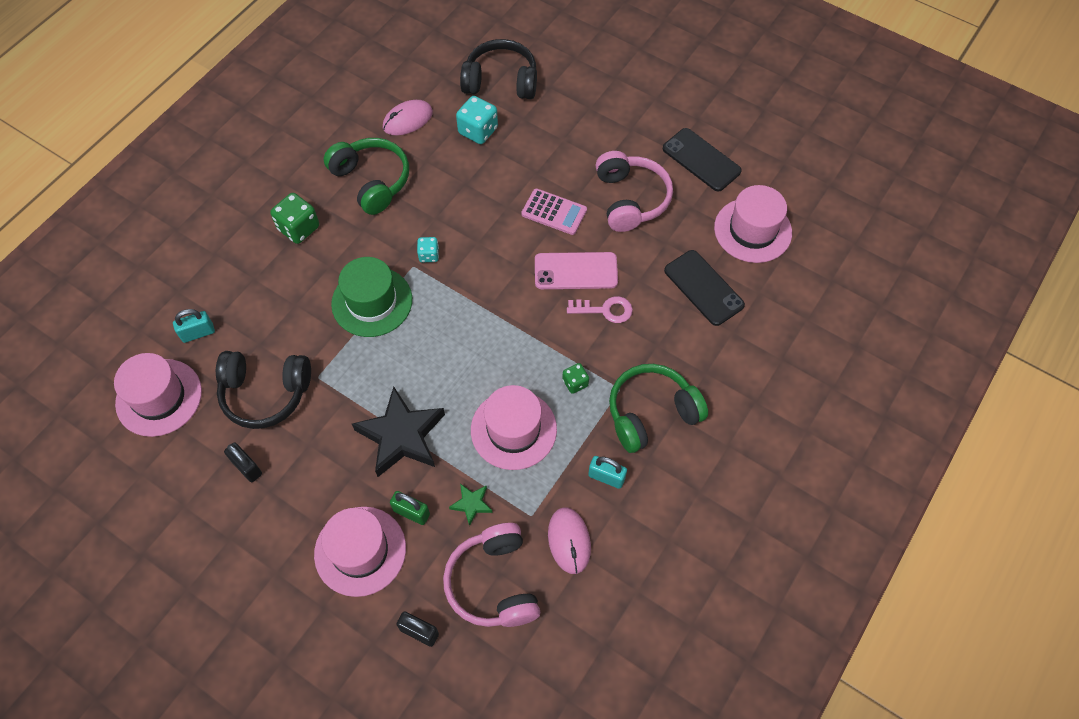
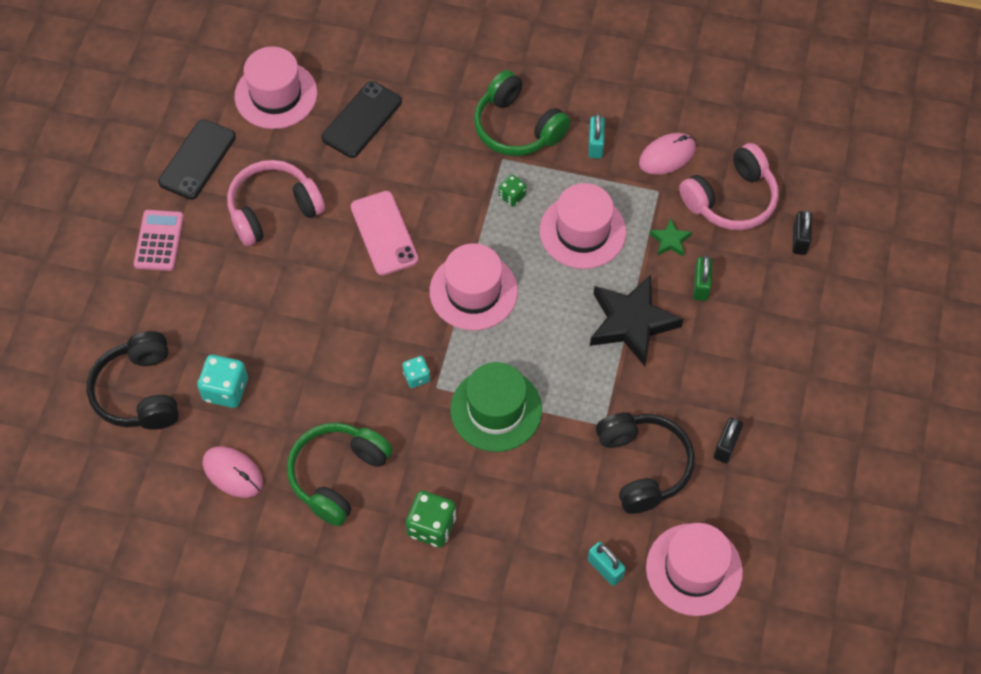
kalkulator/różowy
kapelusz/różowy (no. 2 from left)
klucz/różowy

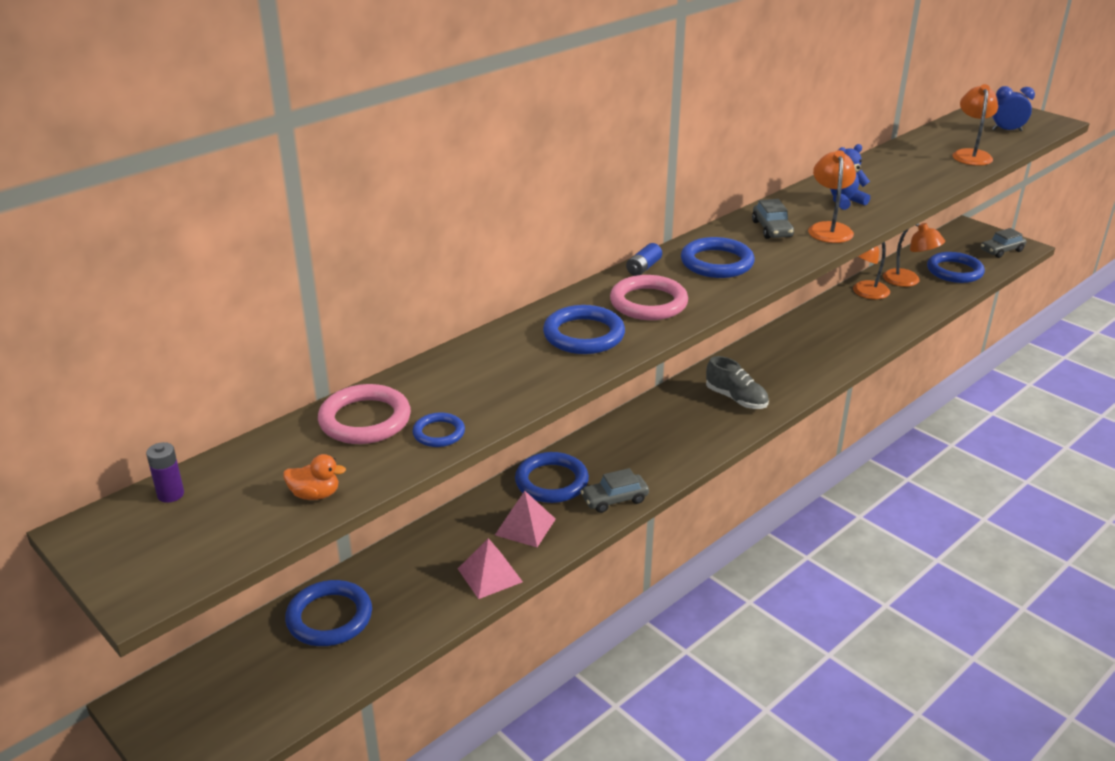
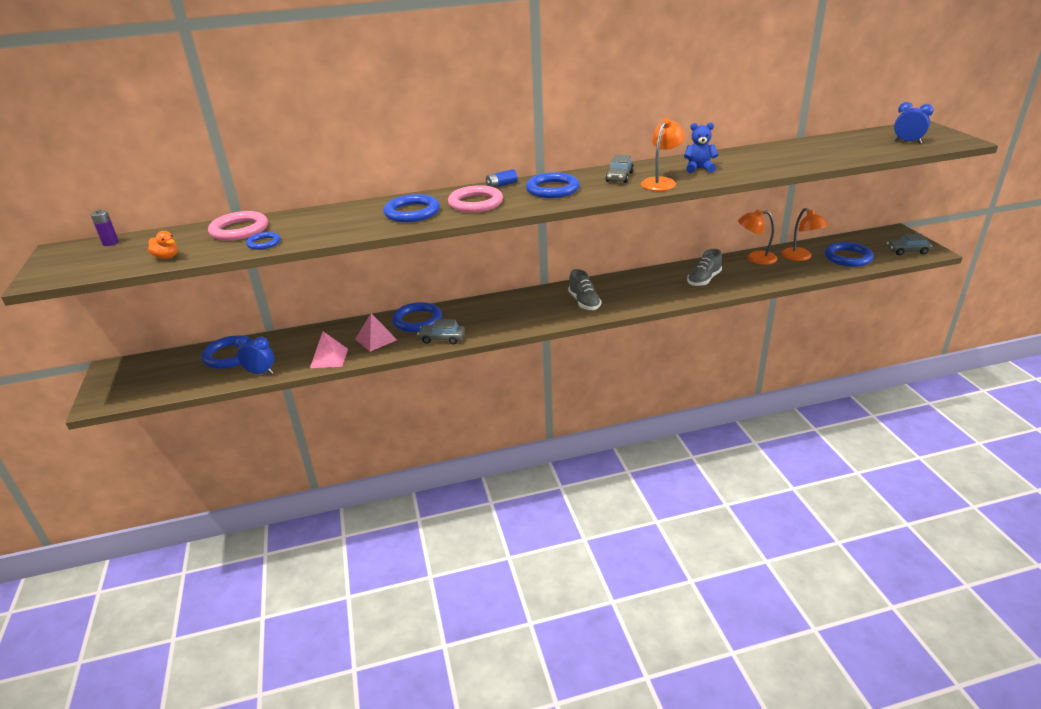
budzik/niebieski (no. 1 from left)
but/szary (no. 2 from left)
lampka/pomarańczowy (no. 4 from left in the first image)

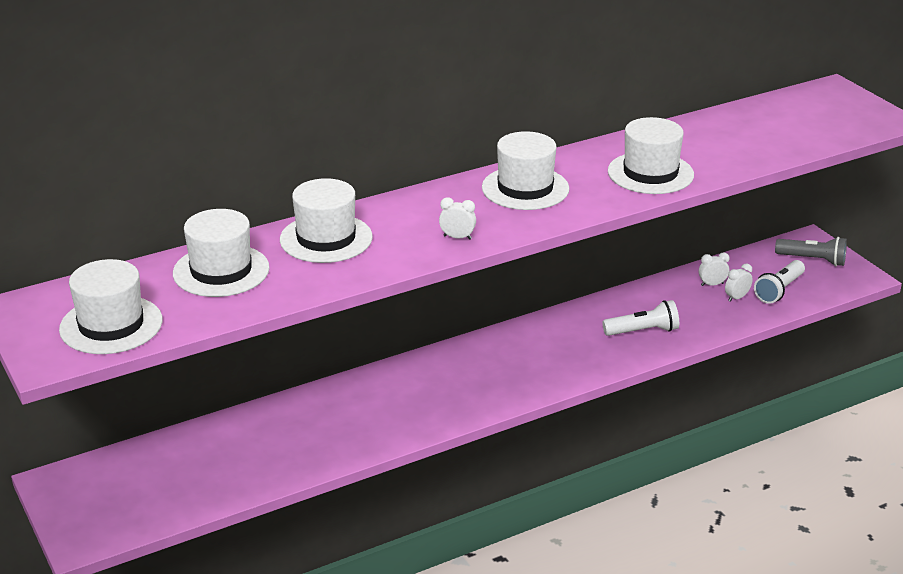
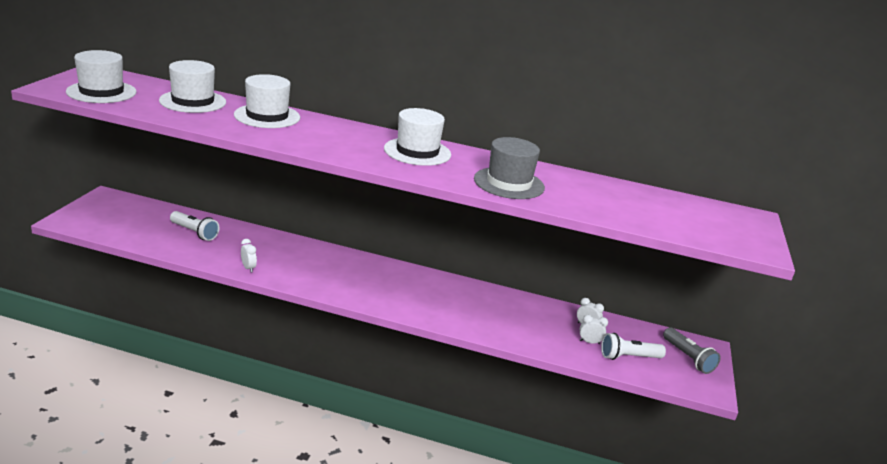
latarka/biały (no. 1 from left)
budzik/biały (no. 1 from left)
kapelusz/szary

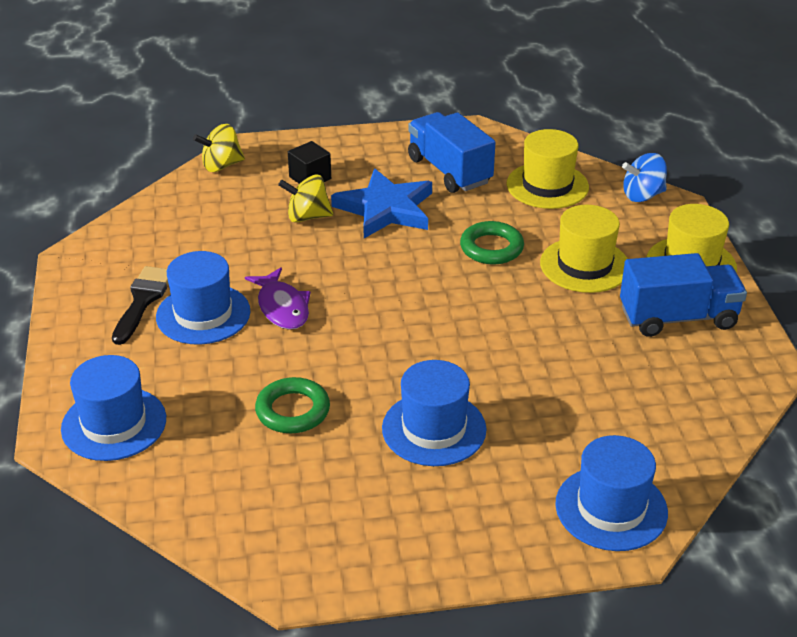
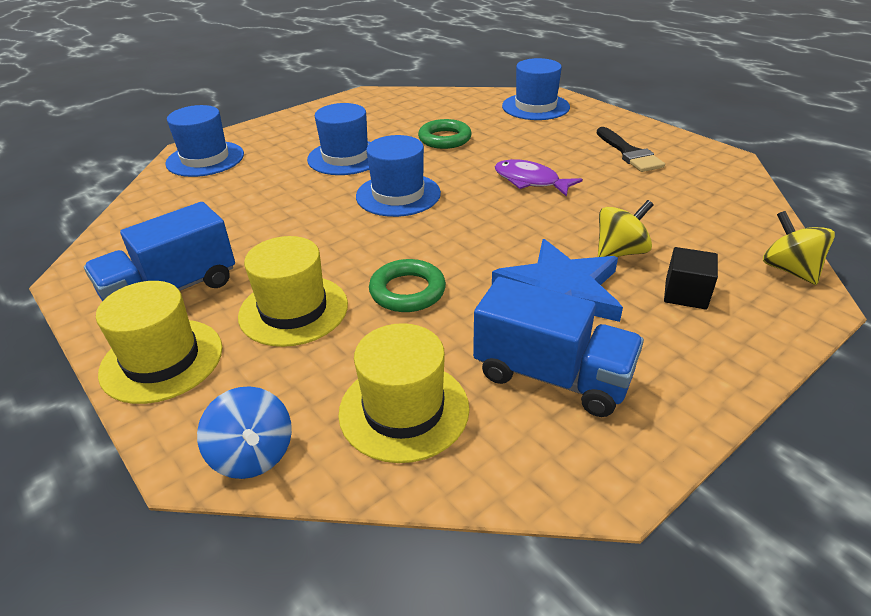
bączek/niebieski
kapelusz/niebieski (no. 3 from left)
bączek/żółty (no. 2 from left)

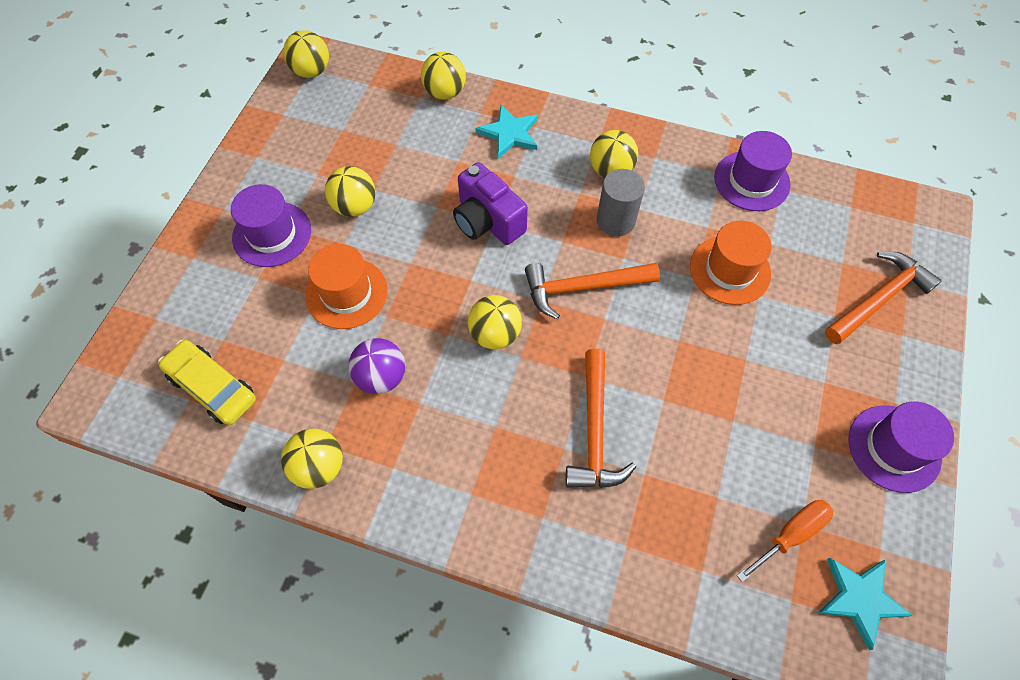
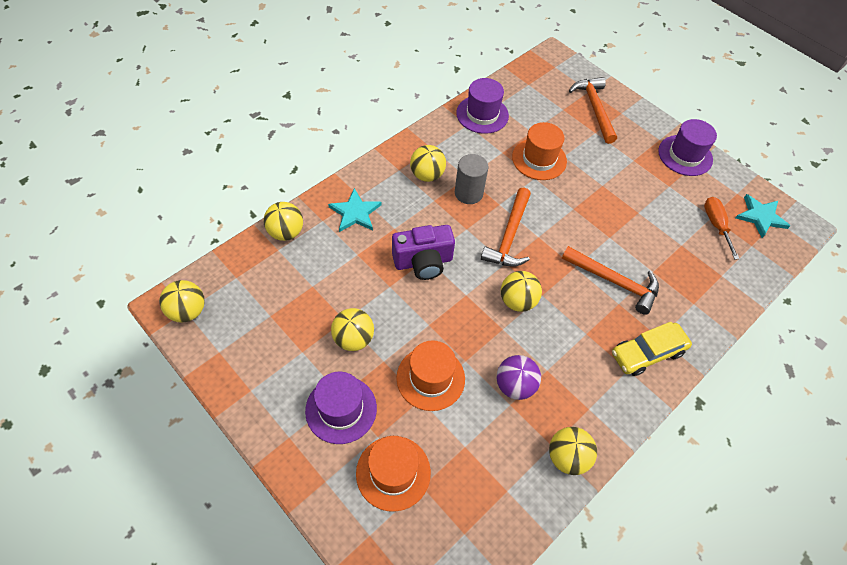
kapelusz/pomarańczowy (no. 1 from left)
samochód/żółty

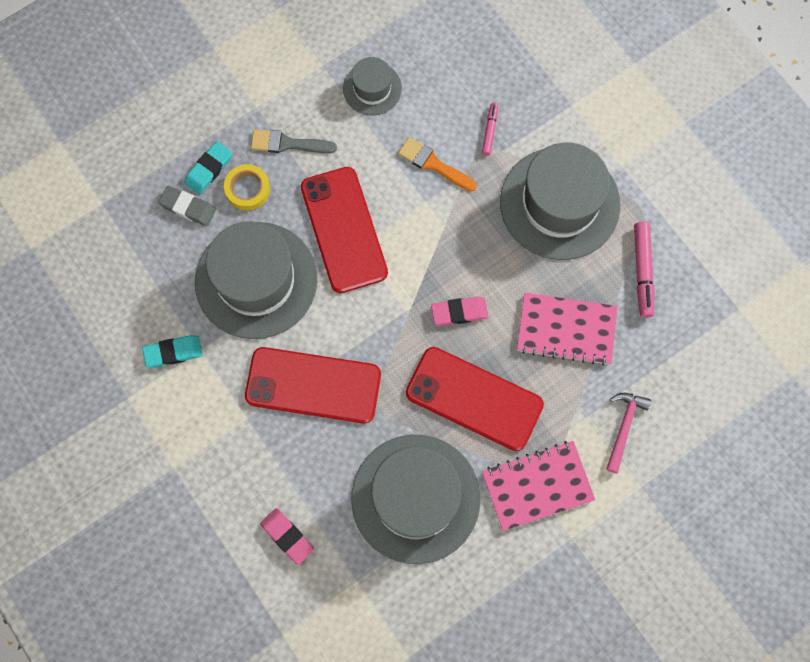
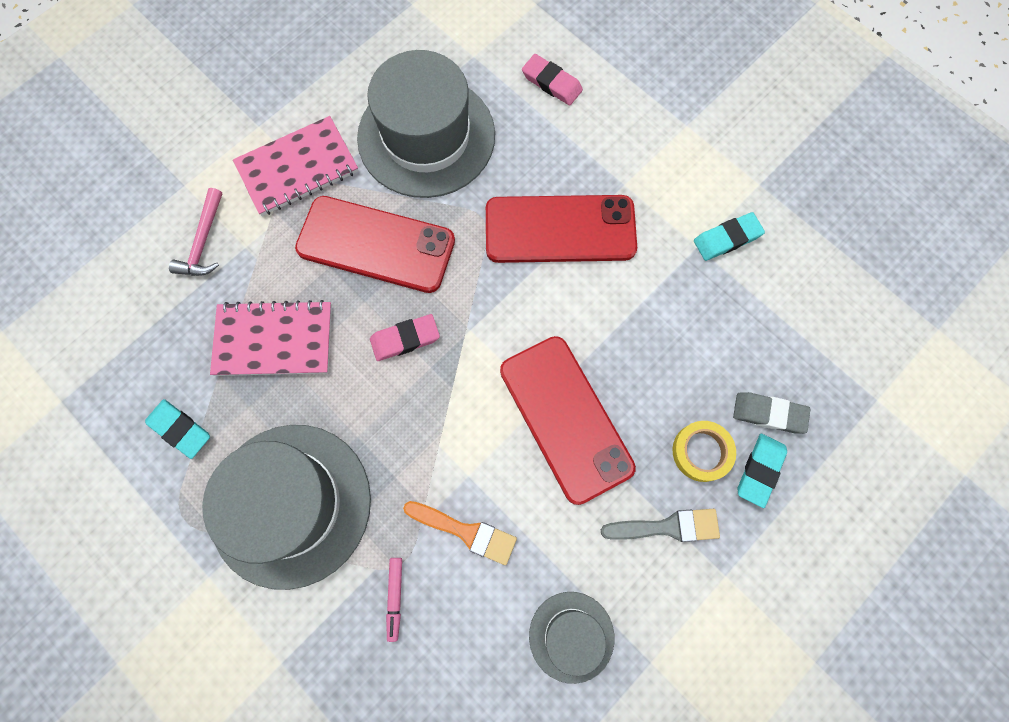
gumka do mazania/turkusowy (no. 1 from left)
kapelusz/szary (no. 1 from left in the first image)

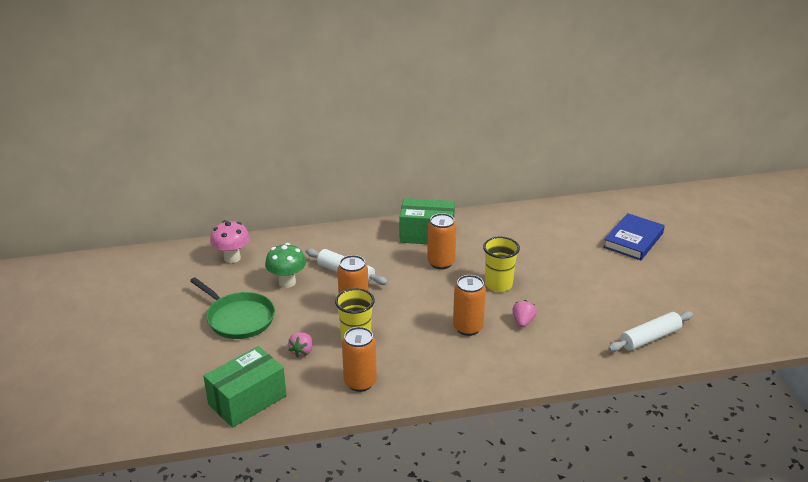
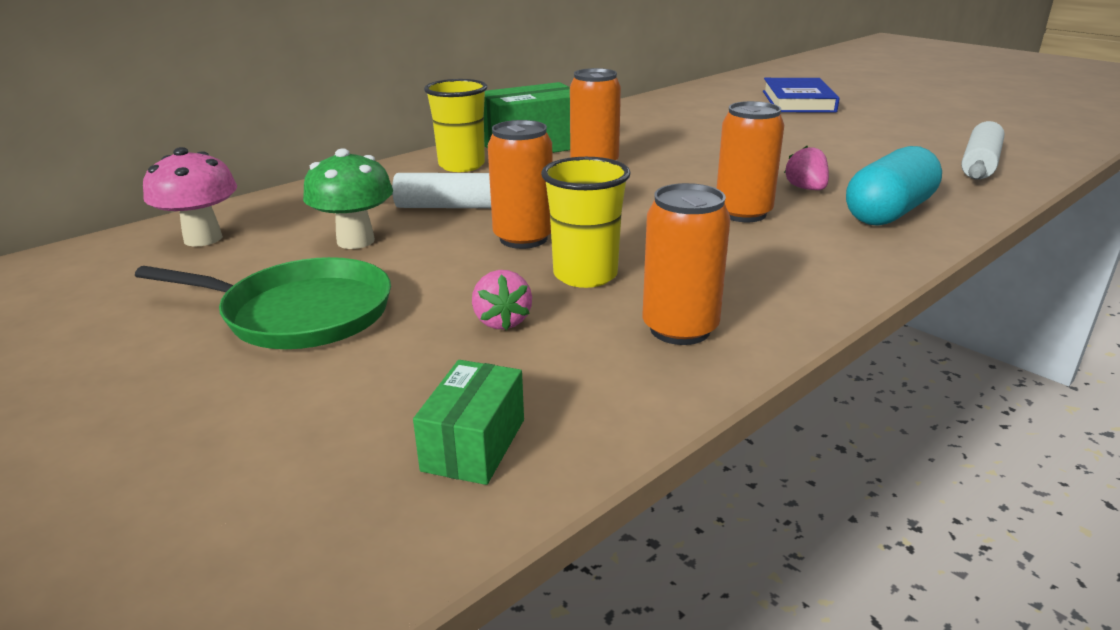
pudełko/zielony (no. 1 from left)
szklanka/żółty (no. 1 from left)
kapsułka/turkusowy

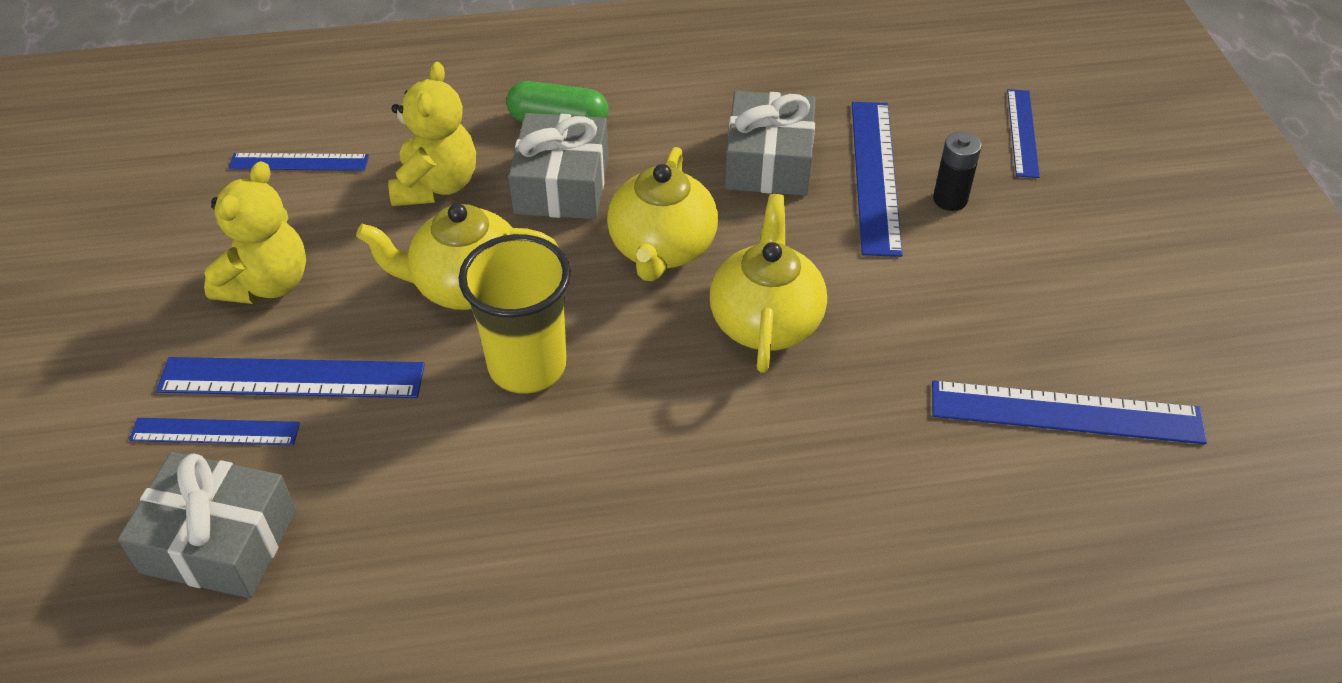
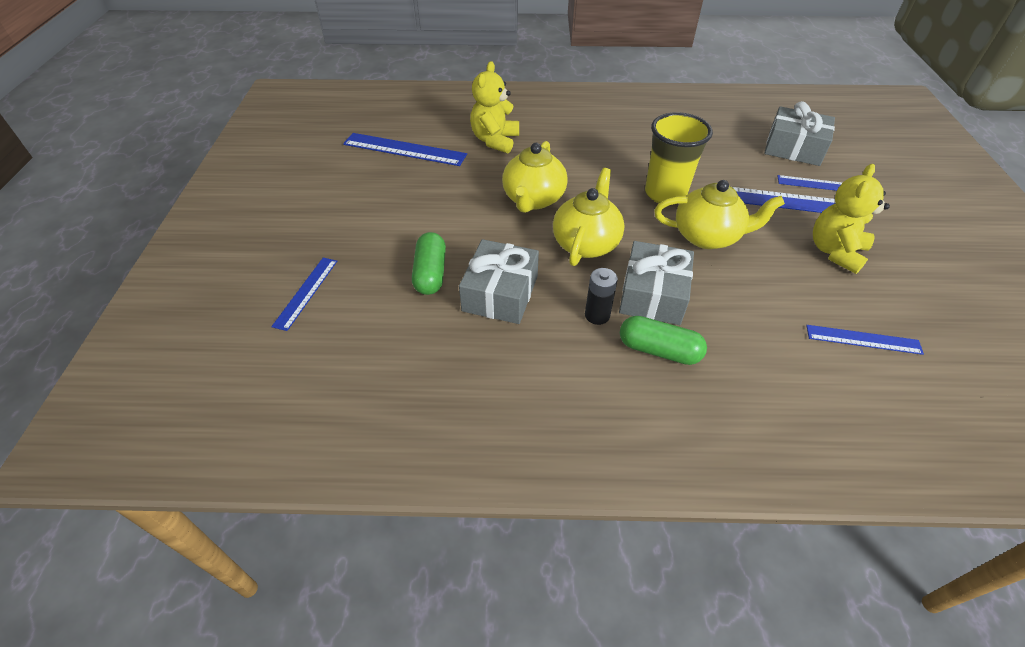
kapsułka/zielony (no. 1 from left)
miś/żółty (no. 1 from left)
bateria/czarny

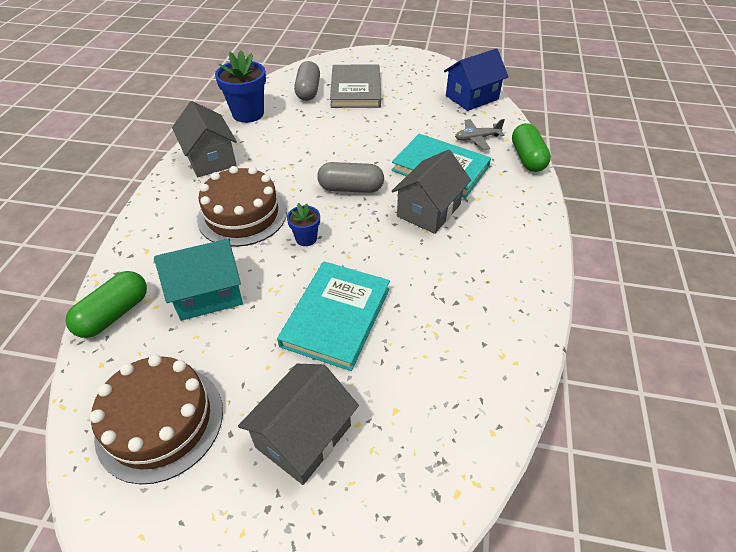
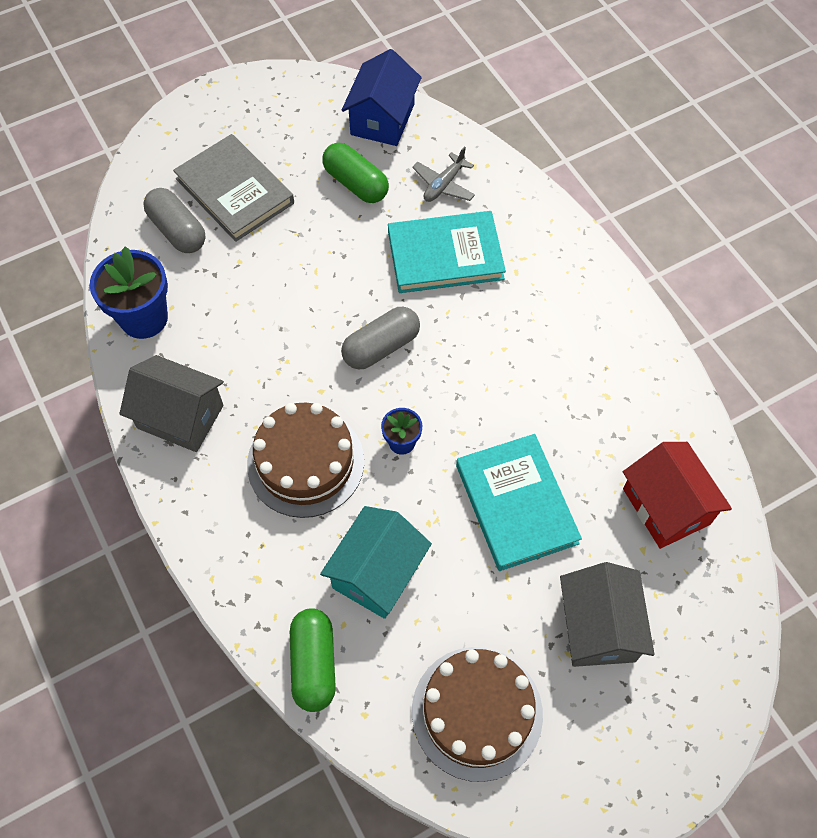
kapsułka/zielony (no. 2 from left)
domek/czerwony
domek/szary (no. 3 from left in the first image)

